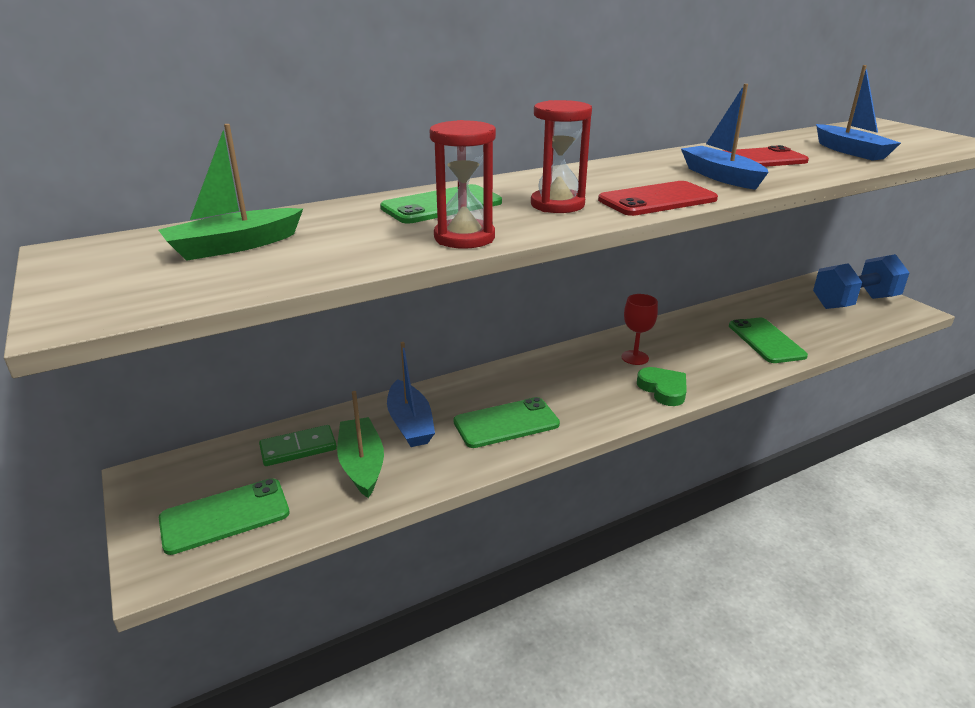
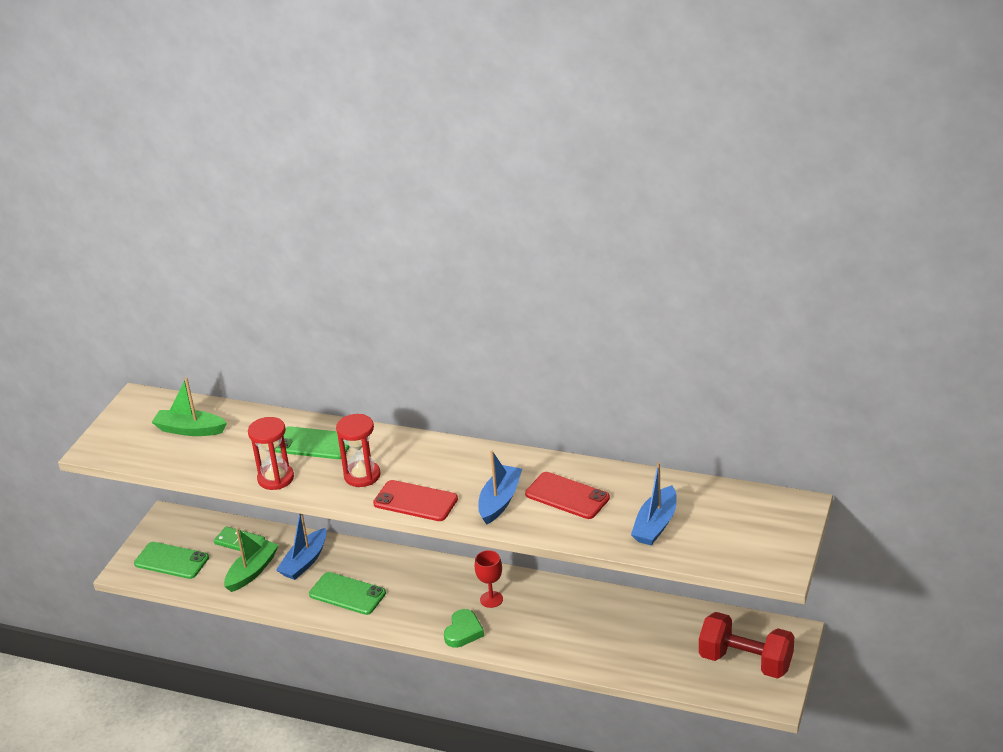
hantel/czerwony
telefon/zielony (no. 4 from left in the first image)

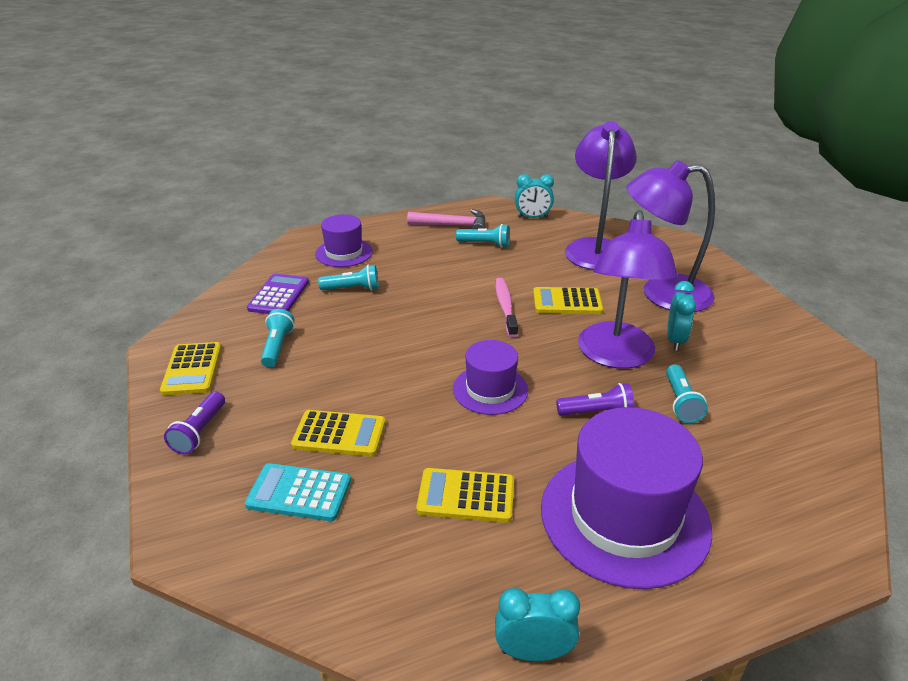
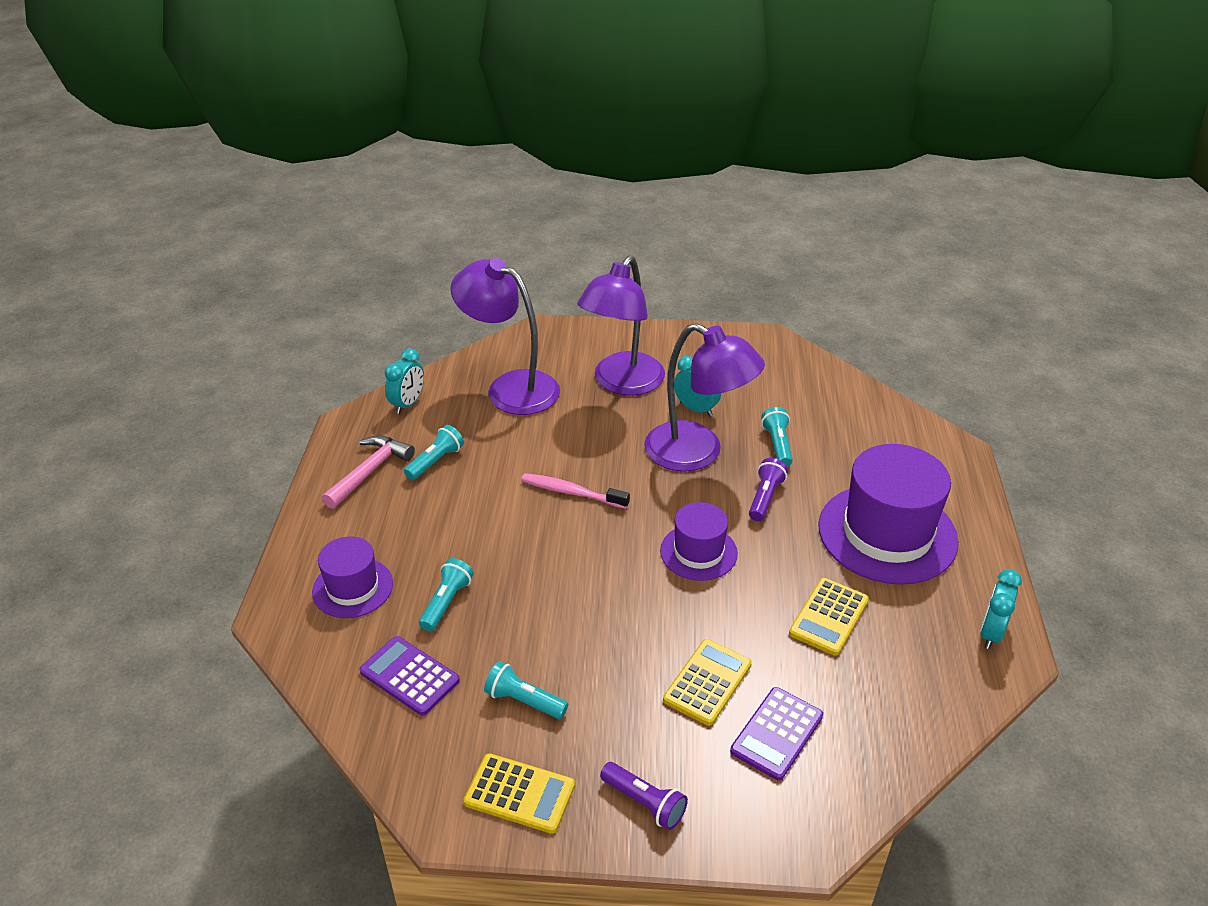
kalkulator/fioletowy (no. 2 from left)
latarka/turkusowy (no. 4 from left)
kalkulator/żółty (no. 4 from left in the first image)

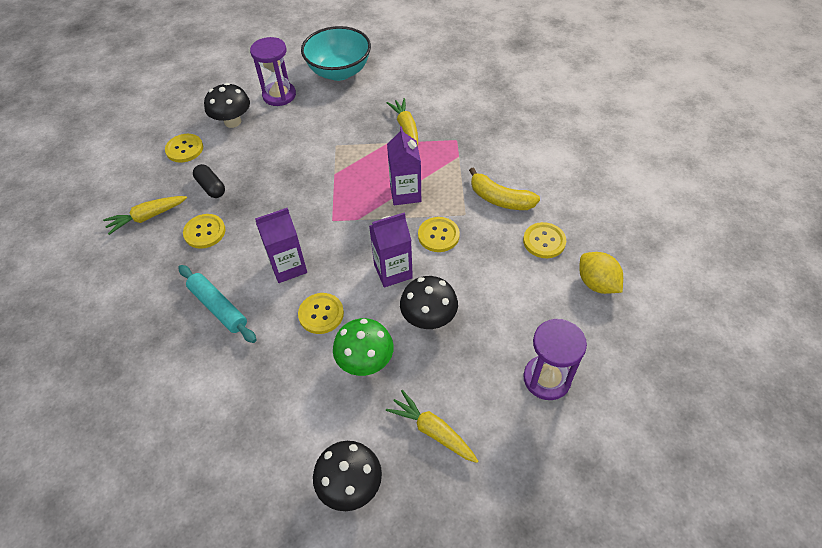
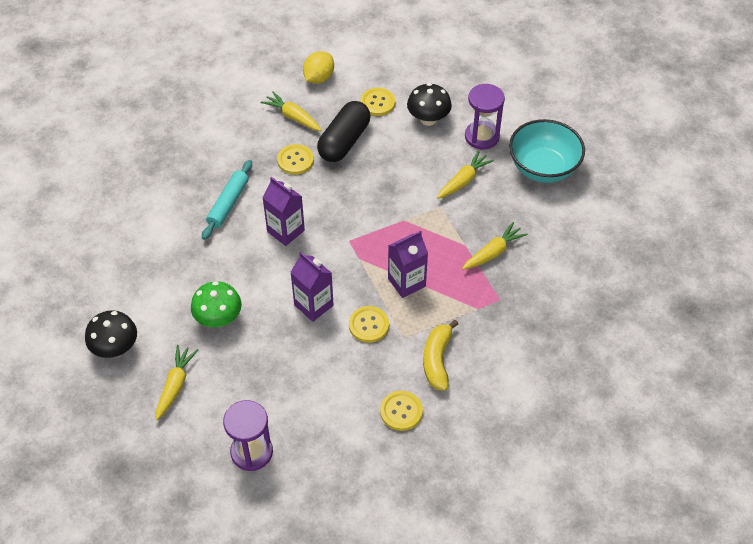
cytryna/żółty
kapsułka/czarny
marchewka/żółty (no. 3 from left)
guzik/żółty (no. 3 from left in the first image)
grzyb/czarny (no. 3 from left in the first image)

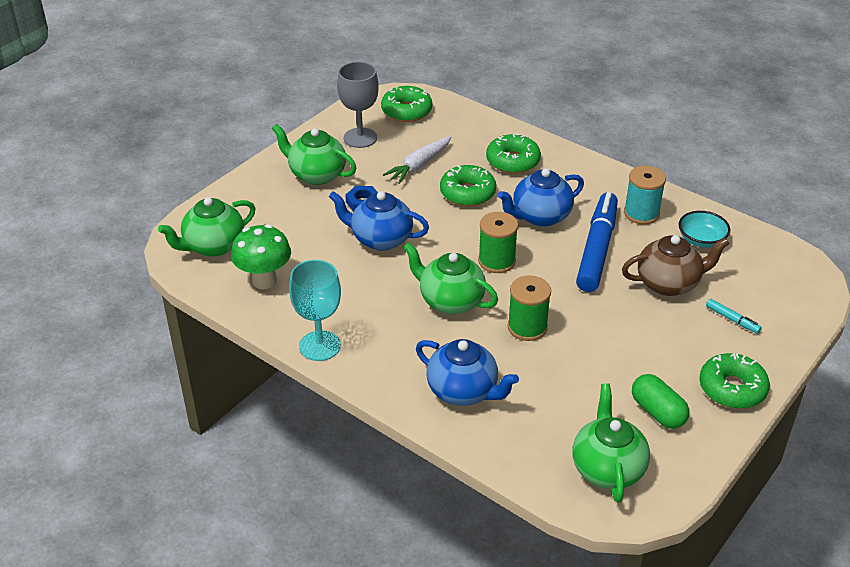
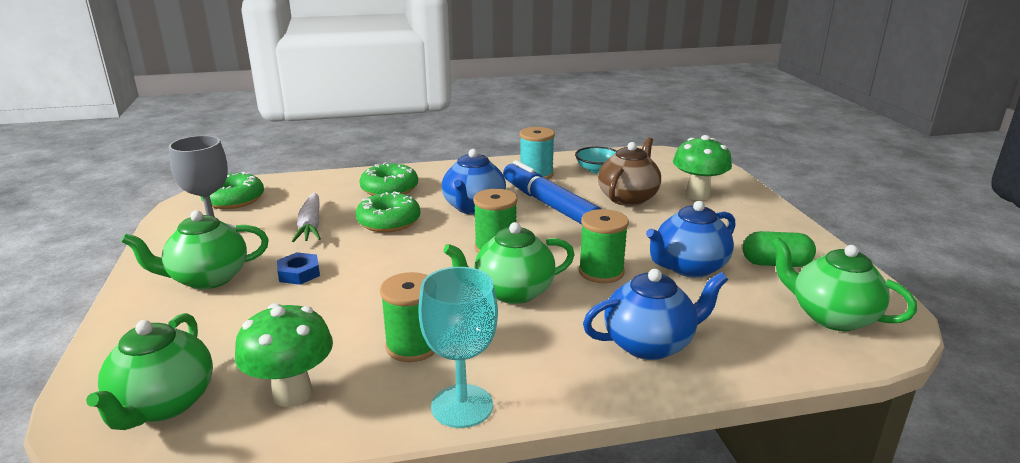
szpulka/zielony (no. 1 from left)
imbryk/niebieski (no. 3 from left)
grzyb/zielony (no. 2 from left)
donut/zielony (no. 4 from left in the first image)

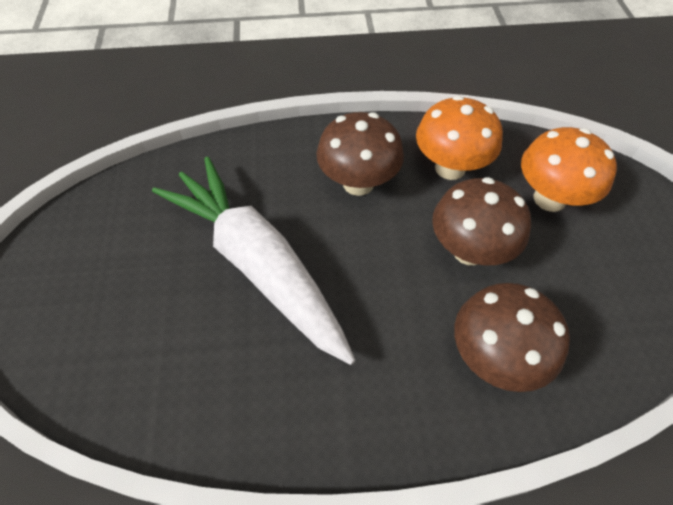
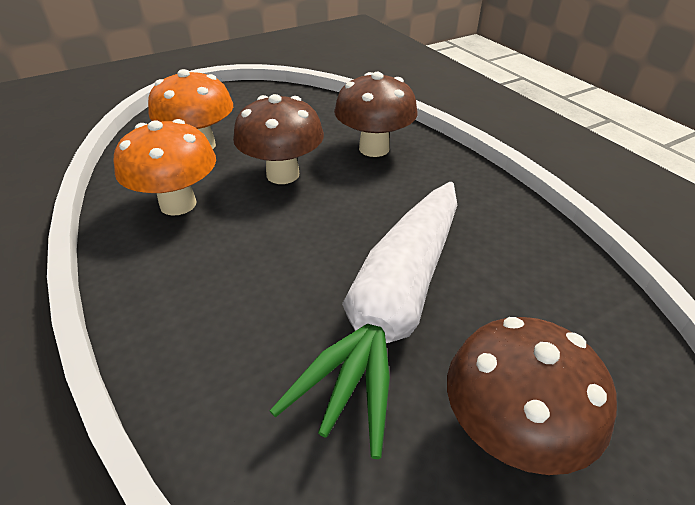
grzyb/brązowy (no. 3 from left)

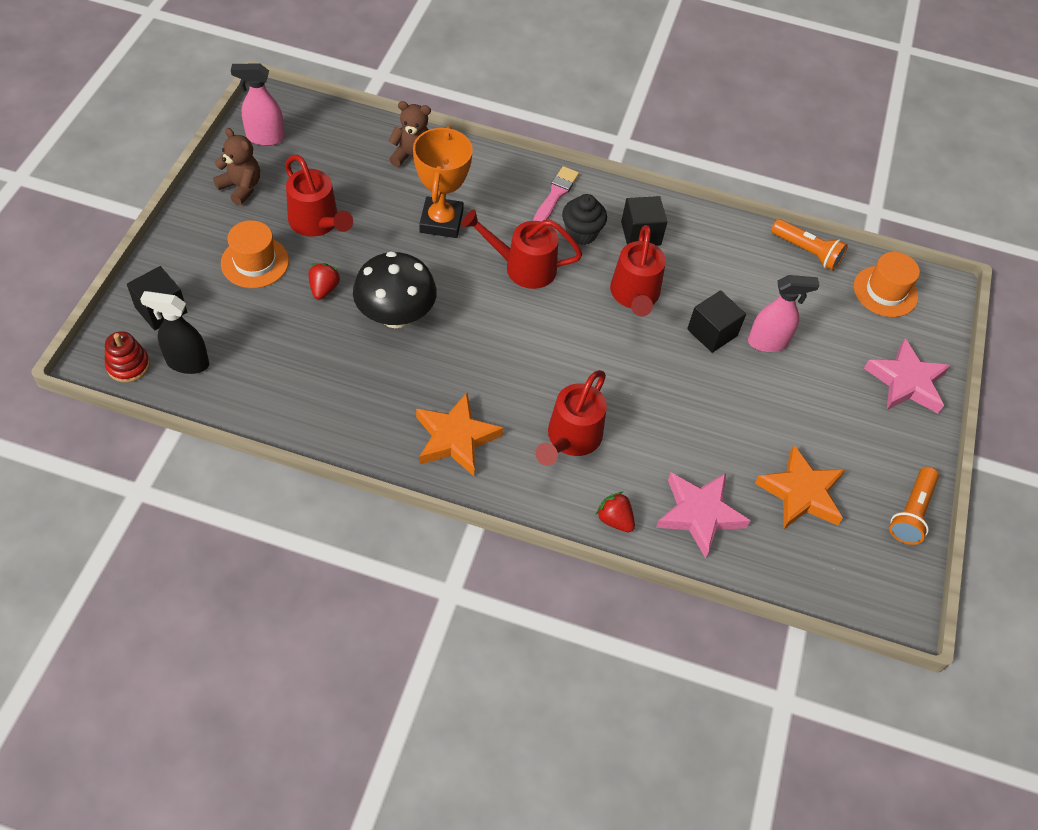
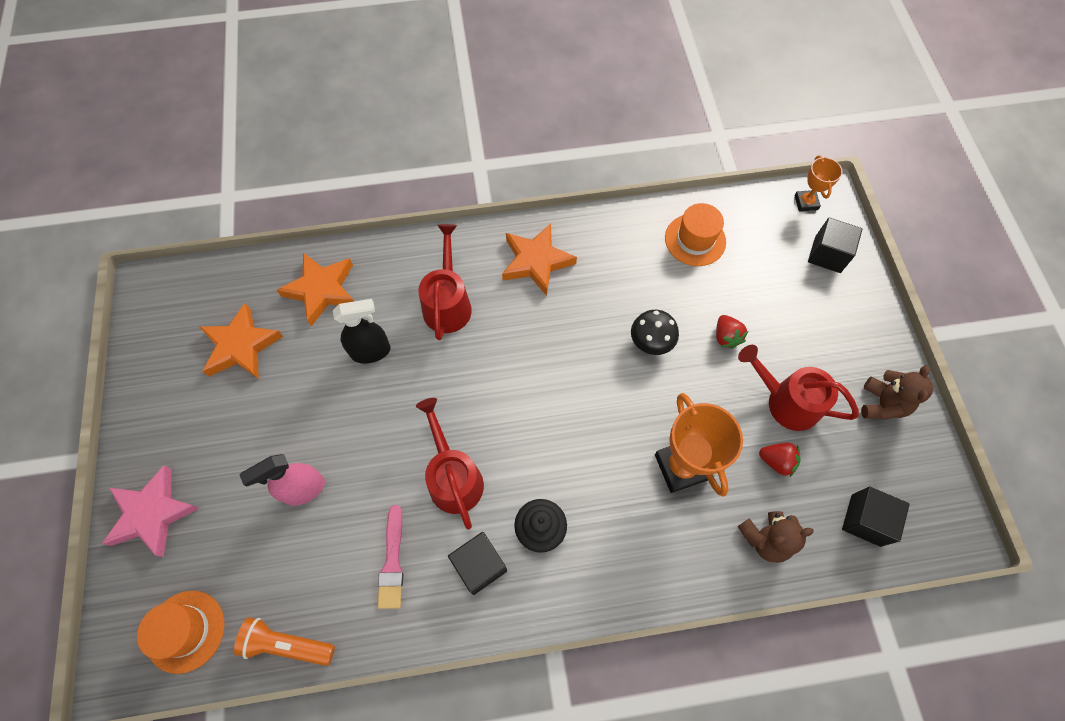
gwiazda/pomarańczowy (no. 2 from left)
spryskiwacz/czarny
pędzel/różowy
grzyb/czarny
kapelusz/pomarańczowy (no. 2 from left)
truskawka/czerwony (no. 2 from left)
puchar/pomarańczowy (no. 2 from left)
sześcian/czarny (no. 3 from left)
miś/brązowy (no. 2 from left)
spryskiwacz/różowy (no. 1 from left in the first image)
konewka/czerwony (no. 2 from left in the first image)
latarka/pomarańczowy (no. 2 from left in the first image)

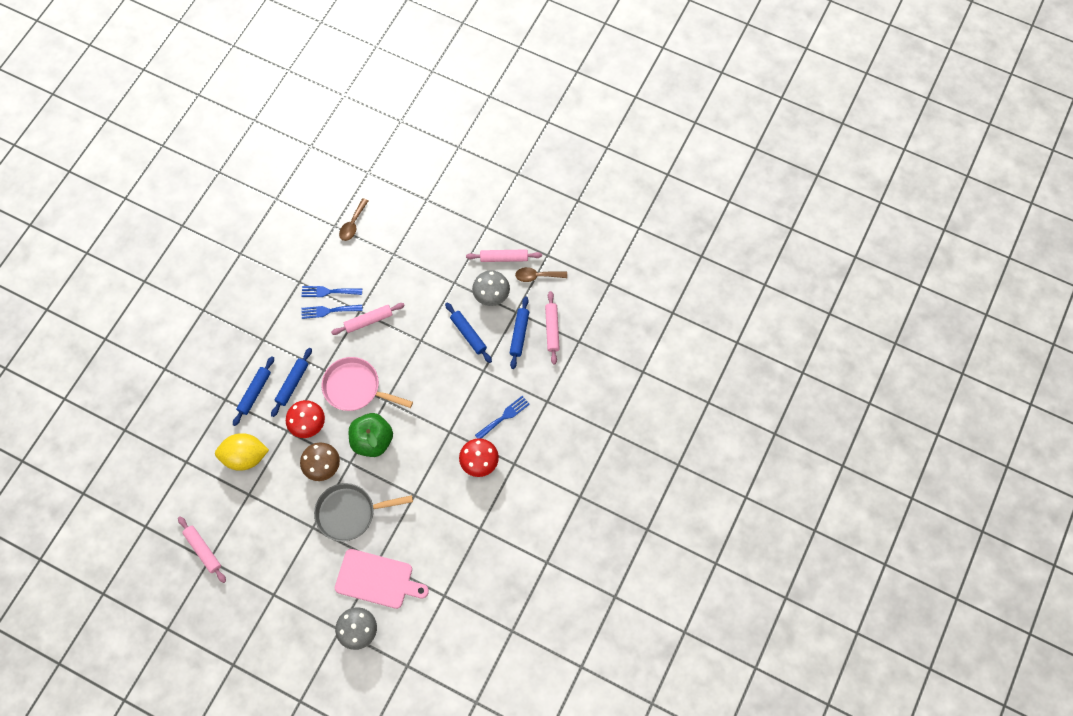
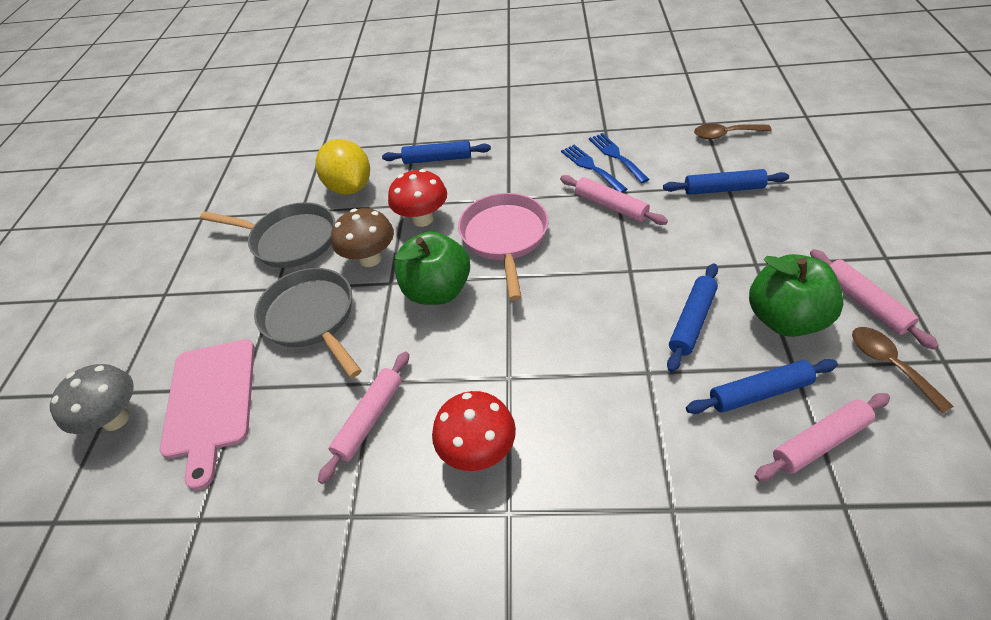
patelnia/szary (no. 1 from left)
wałek do ciasta/różowy (no. 1 from left)
wałek do ciasta/niebieski (no. 3 from left)
jabłko/zielony (no. 2 from left)
widelec/niebieski (no. 3 from left in the first image)

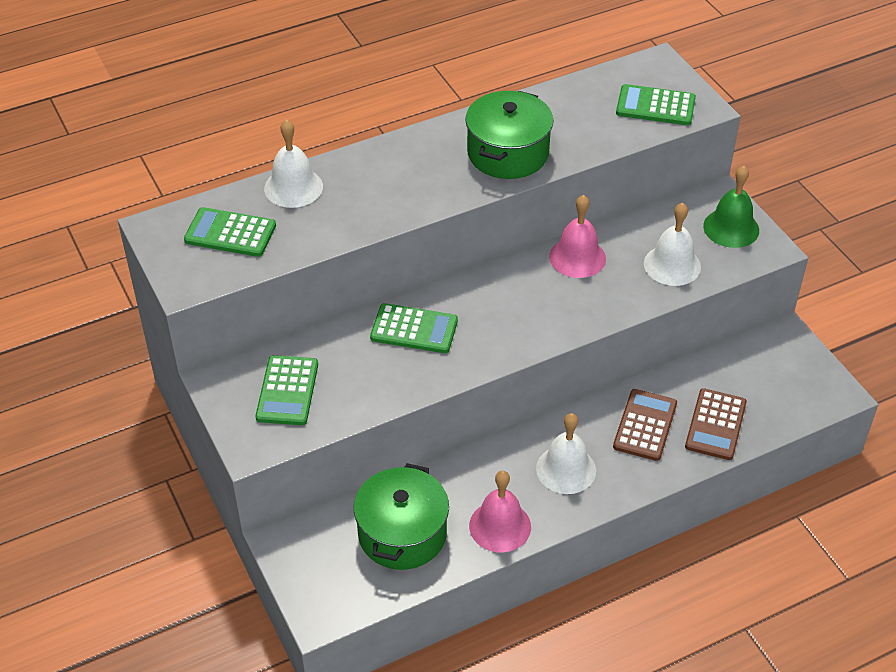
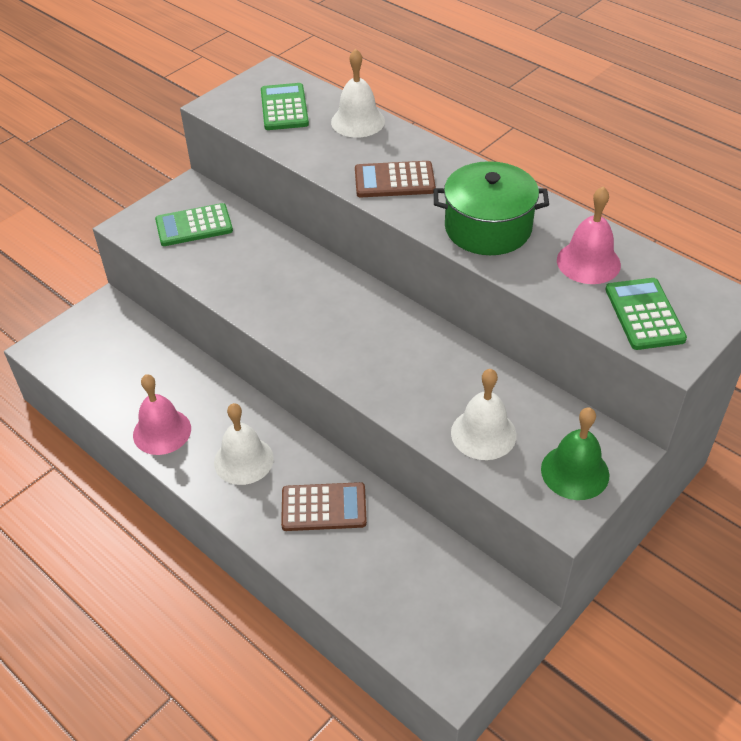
kalkulator/brązowy (no. 2 from left)
dzwonek/różowy (no. 2 from left)
garnek/zielony (no. 1 from left in the first image)
kalkulator/zielony (no. 3 from left in the first image)

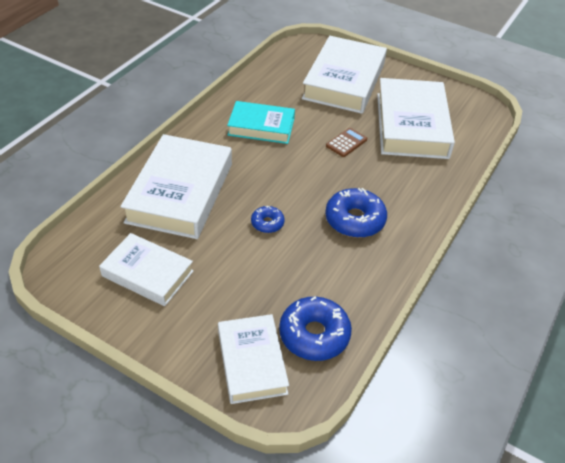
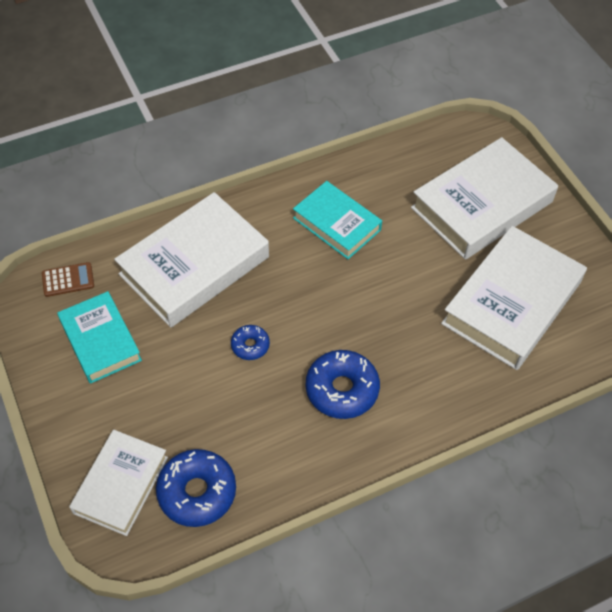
kalkulator/brązowy
książka/turkusowy (no. 1 from left)

